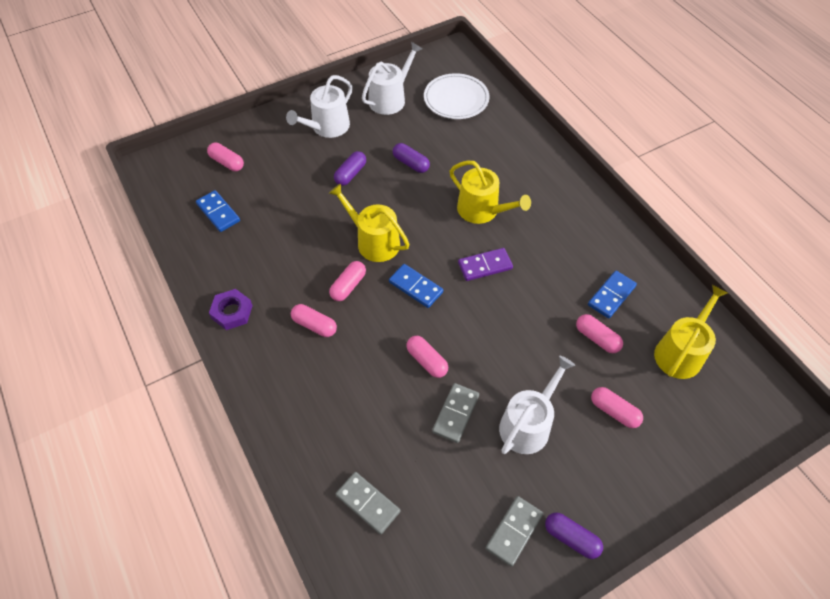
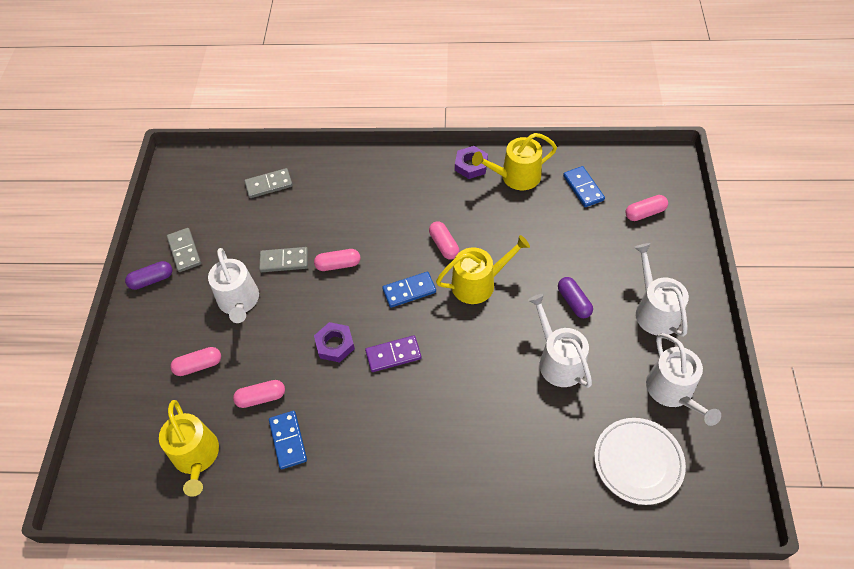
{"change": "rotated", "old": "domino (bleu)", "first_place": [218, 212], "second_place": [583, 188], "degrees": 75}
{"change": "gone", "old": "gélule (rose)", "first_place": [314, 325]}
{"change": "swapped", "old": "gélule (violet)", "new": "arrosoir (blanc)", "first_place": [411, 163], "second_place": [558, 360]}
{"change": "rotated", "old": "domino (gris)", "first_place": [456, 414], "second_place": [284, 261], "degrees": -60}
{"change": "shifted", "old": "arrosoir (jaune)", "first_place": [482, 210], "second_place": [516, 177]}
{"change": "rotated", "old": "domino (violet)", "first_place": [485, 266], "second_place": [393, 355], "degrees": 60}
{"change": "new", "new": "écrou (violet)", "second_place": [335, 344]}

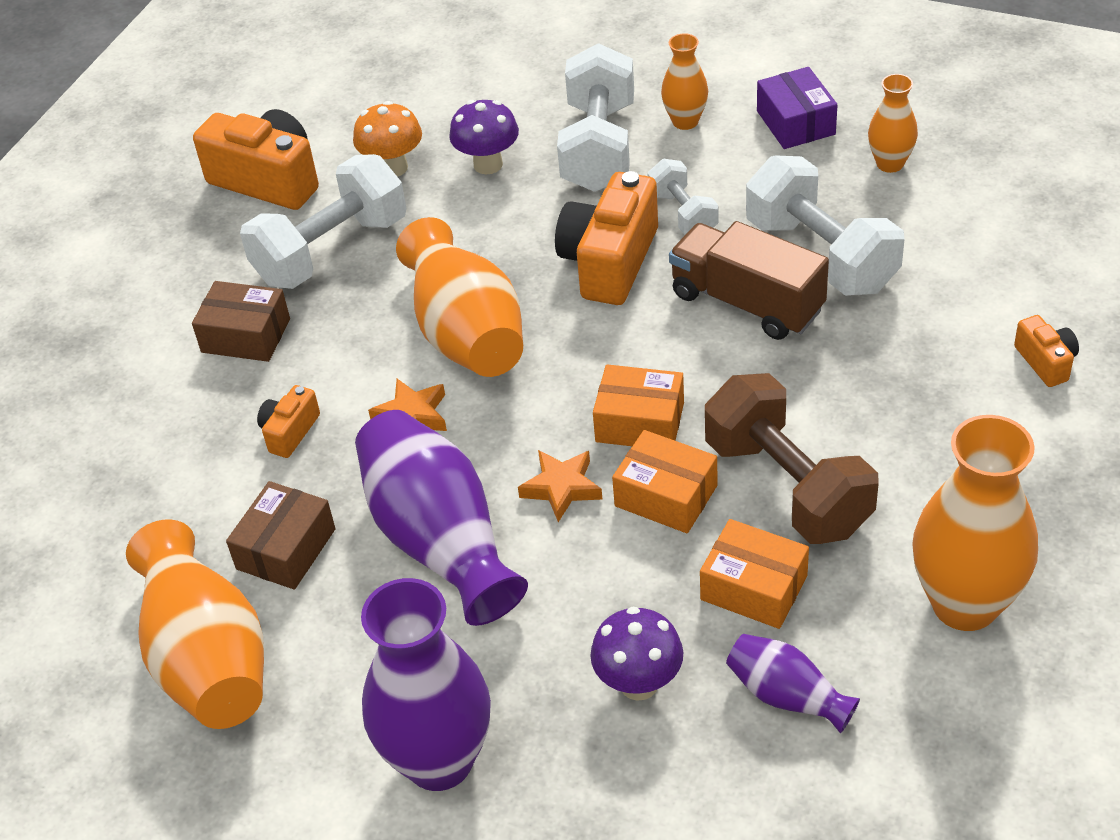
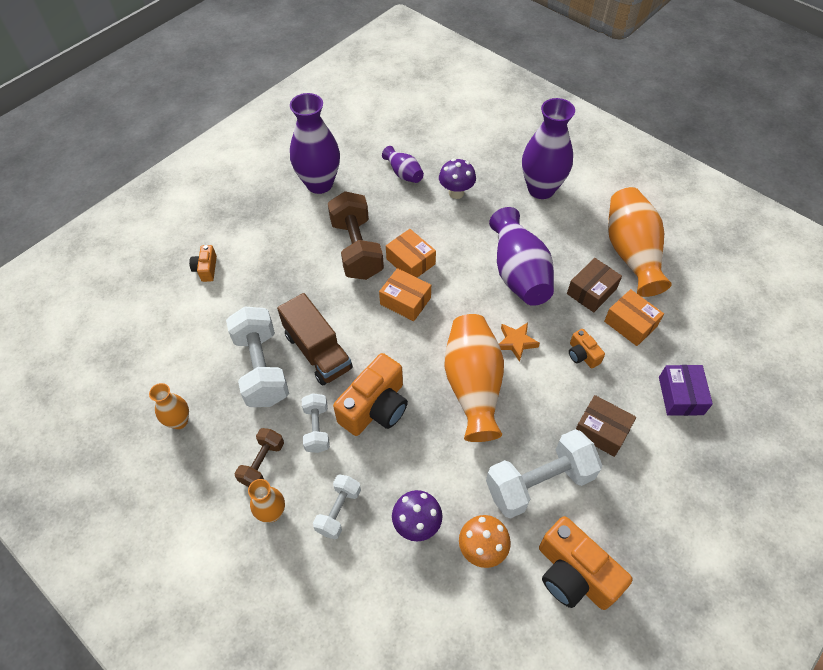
{"change": "rotated", "old": "appareil photo (orange)", "first_place": [290, 432], "second_place": [582, 355], "degrees": 105}
{"change": "gone", "old": "étoile (orange)", "first_place": [561, 488]}
{"change": "scaled", "old": "haltère (blanc)", "first_place": [598, 147], "second_place": [338, 511], "factor": 0.55}
{"change": "shifted", "old": "boîte (orange)", "first_place": [754, 587], "second_place": [630, 324]}
{"change": "shifted", "old": "boîte (violet)", "first_place": [795, 123], "second_place": [680, 396]}
{"change": "repainted", "old": "vase (orange)", "new": "vase (violet)", "first_place": [965, 604], "second_place": [319, 184]}
{"change": "new", "new": "haltère (marron)", "second_place": [262, 463]}

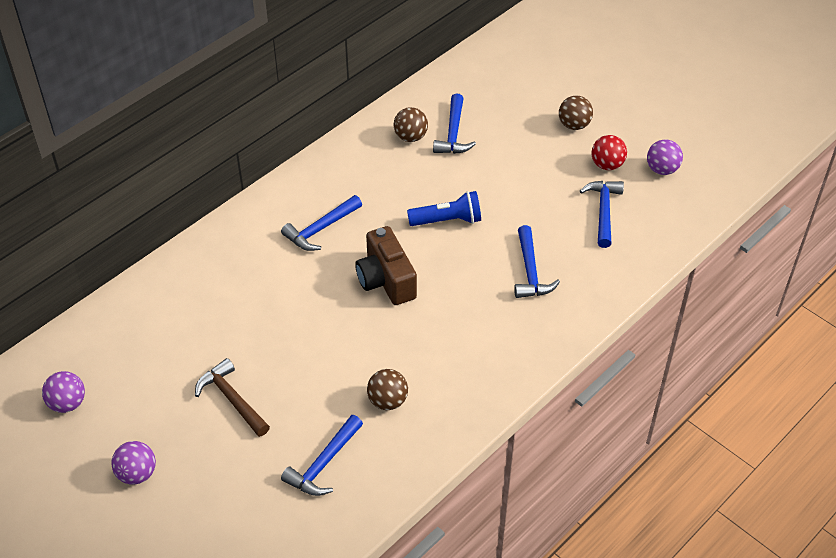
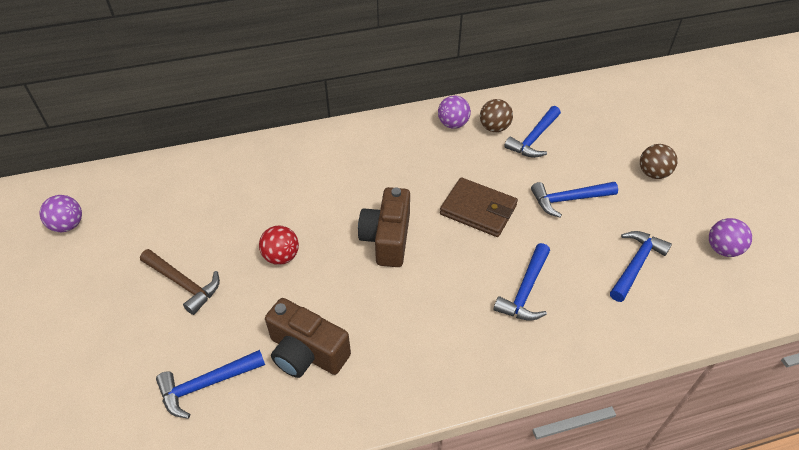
{"change": "shifted", "old": "balle (violet)", "first_place": [137, 473], "second_place": [453, 124]}
{"change": "rotated", "old": "marteau (marron)", "first_place": [232, 399], "second_place": [183, 283], "degrees": 135}
{"change": "shifted", "old": "marteau (bleu)", "first_place": [321, 229], "second_place": [569, 200]}
{"change": "swapped", "old": "balle (marron)", "new": "appareil photo (marron)", "first_place": [387, 401], "second_place": [306, 352]}
{"change": "swapped", "old": "lampe de poche (bleu)", "new": "portefeuille (marron)", "first_place": [447, 220], "second_place": [478, 210]}
{"change": "shifted", "old": "balle (rouge)", "first_place": [607, 165], "second_place": [281, 256]}

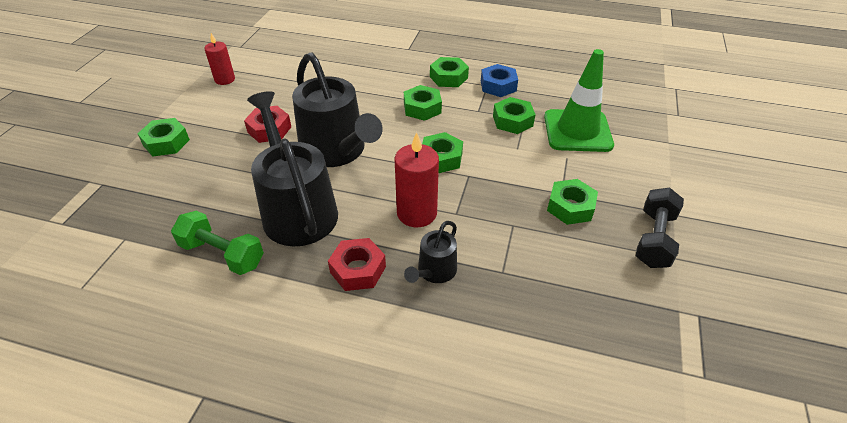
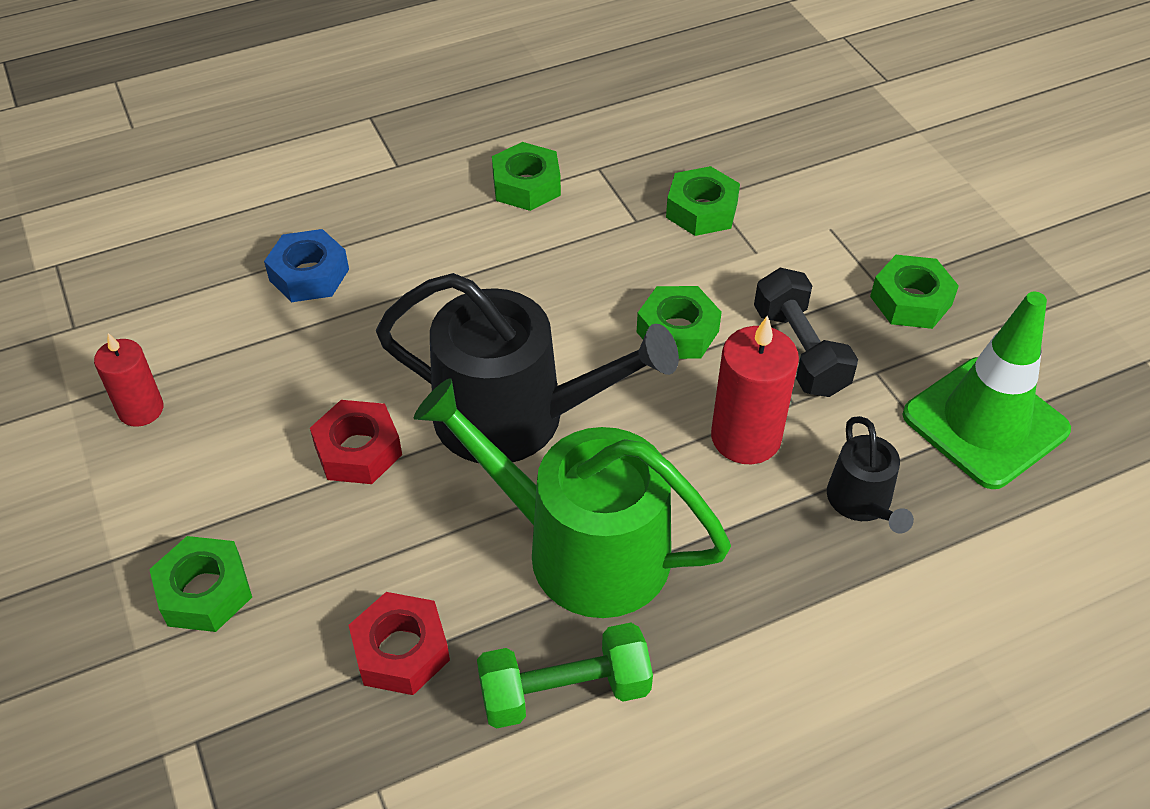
{"change": "repainted", "old": "arrosoir (noir)", "new": "arrosoir (vert)", "first_place": [297, 210], "second_place": [581, 548]}
{"change": "shifted", "old": "écrou (rouge)", "first_place": [358, 269], "second_place": [401, 651]}
{"change": "gone", "old": "écrou (vert)", "first_place": [422, 108]}
{"change": "shifted", "old": "écrou (bleu)", "first_place": [498, 86], "second_place": [309, 275]}
{"change": "shifted", "old": "cône de chantier (vert)", "first_place": [577, 131], "second_place": [985, 422]}
{"change": "shifted", "old": "haltère (noir)", "first_place": [654, 239], "second_place": [799, 351]}

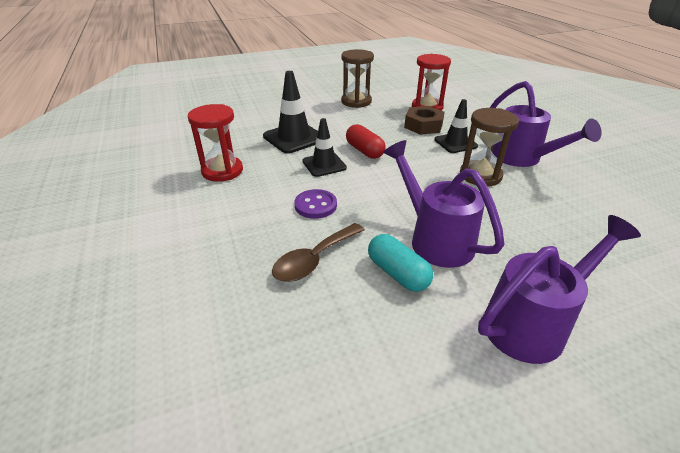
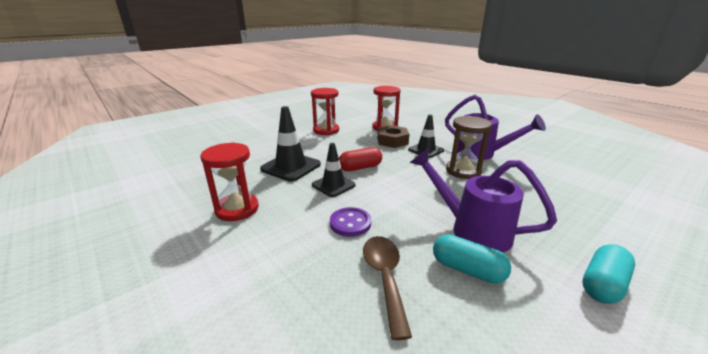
{"change": "rotated", "old": "cuillère (marron)", "first_place": [314, 260], "second_place": [385, 277], "degrees": 150}
{"change": "repainted", "old": "sablier (marron)", "new": "sablier (rouge)", "first_place": [356, 101], "second_place": [326, 130]}
{"change": "rotated", "old": "gélule (rouge)", "first_place": [364, 151], "second_place": [360, 167], "degrees": -60}
{"change": "swapped", "old": "arrosoir (violet)", "new": "gélule (turquoise)", "first_place": [533, 323], "second_place": [602, 284]}

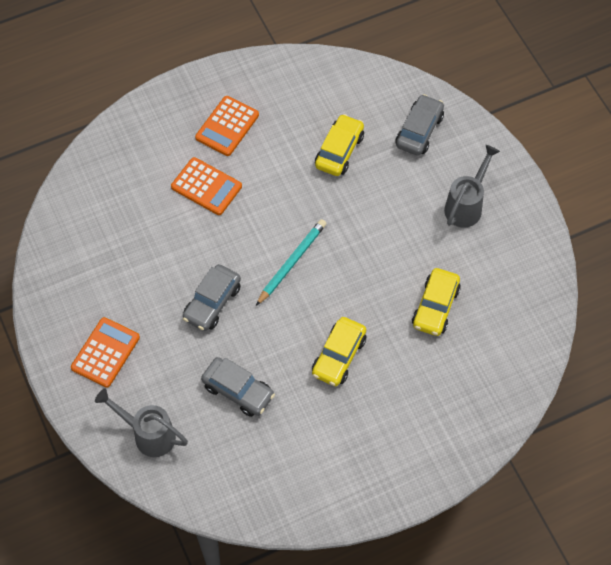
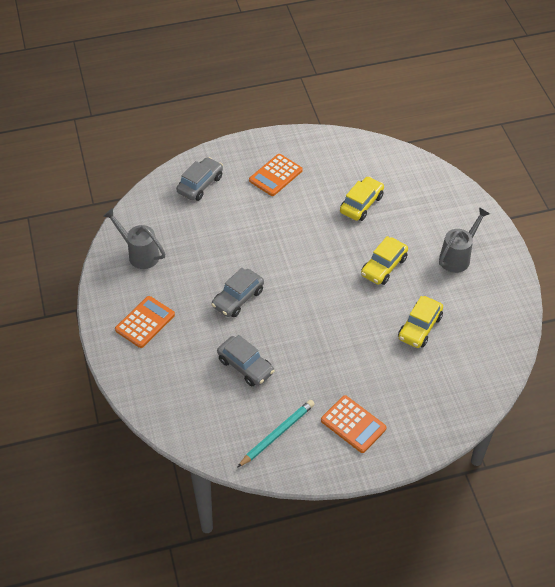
{"change": "shifted", "old": "arrosoir (gris)", "first_place": [148, 434], "second_place": [139, 254]}
{"change": "shifted", "old": "calculatrice (orange)", "first_place": [206, 187], "second_place": [353, 424]}
{"change": "shifted", "old": "crayon (turquoise)", "first_place": [292, 262], "second_place": [277, 434]}
{"change": "shifted", "old": "voiture (jaune)", "first_place": [338, 356], "second_place": [383, 266]}
{"change": "shifted", "old": "voiture (gris)", "first_place": [419, 131], "second_place": [200, 184]}

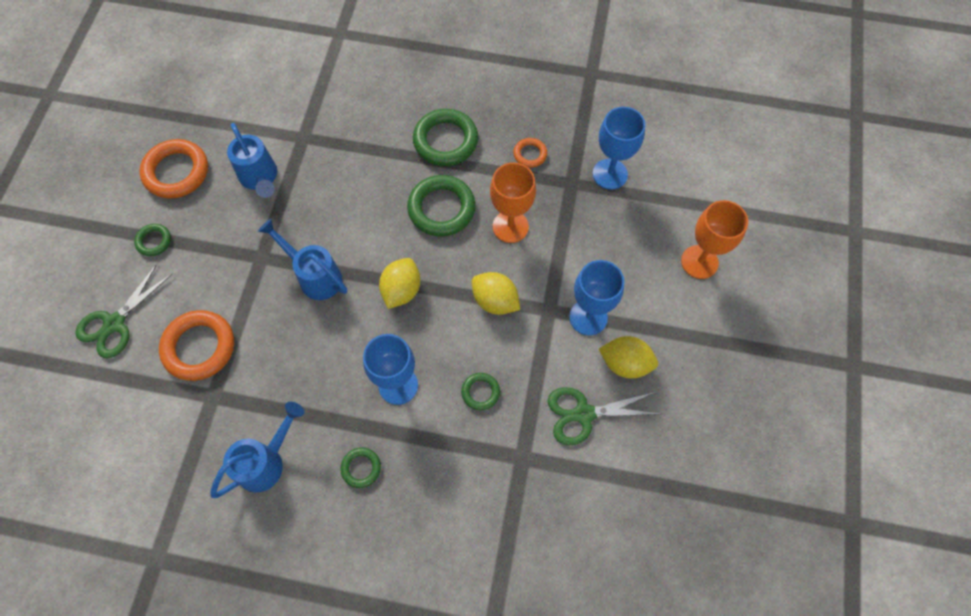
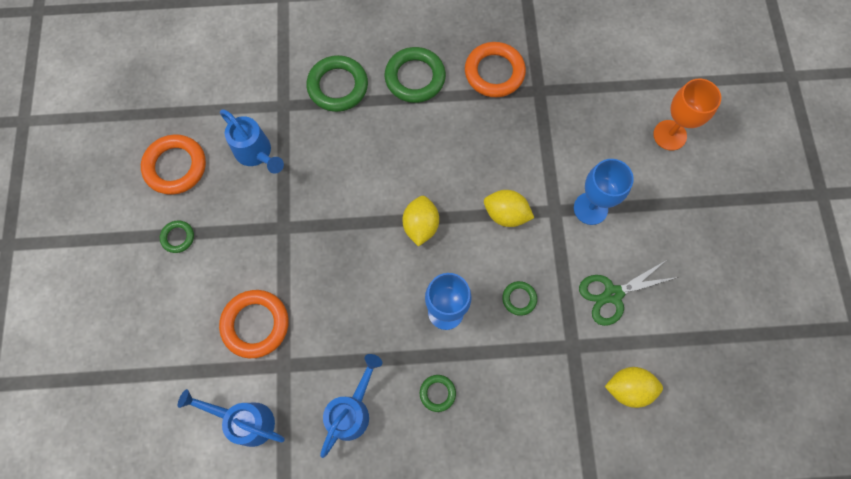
{"change": "gone", "old": "ciseaux (vert)", "first_place": [115, 323]}
{"change": "shifted", "old": "arrosoir (bleu)", "first_place": [314, 275], "second_place": [245, 420]}
{"change": "shifted", "old": "anneau (vert)", "first_place": [441, 208], "second_place": [338, 86]}
{"change": "gone", "old": "verre à pied (orange)", "first_place": [510, 226]}
{"change": "scaled", "old": "anneau (orange)", "first_place": [530, 154], "second_place": [494, 72], "factor": 1.94}
{"change": "gone", "old": "verre à pied (bleu)", "first_place": [610, 174]}
{"change": "shifted", "old": "citron (jaune)", "first_place": [625, 363], "second_place": [628, 388]}

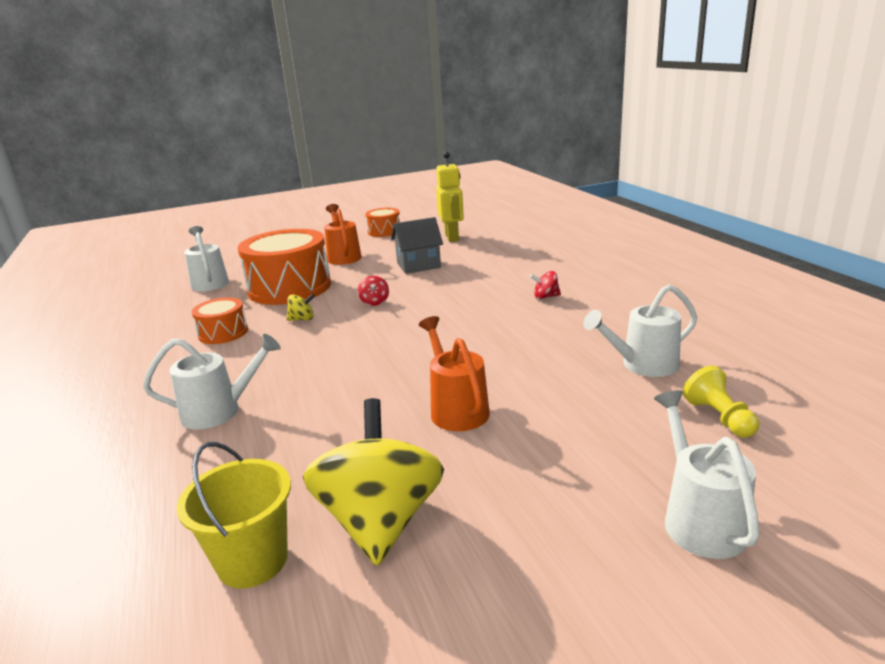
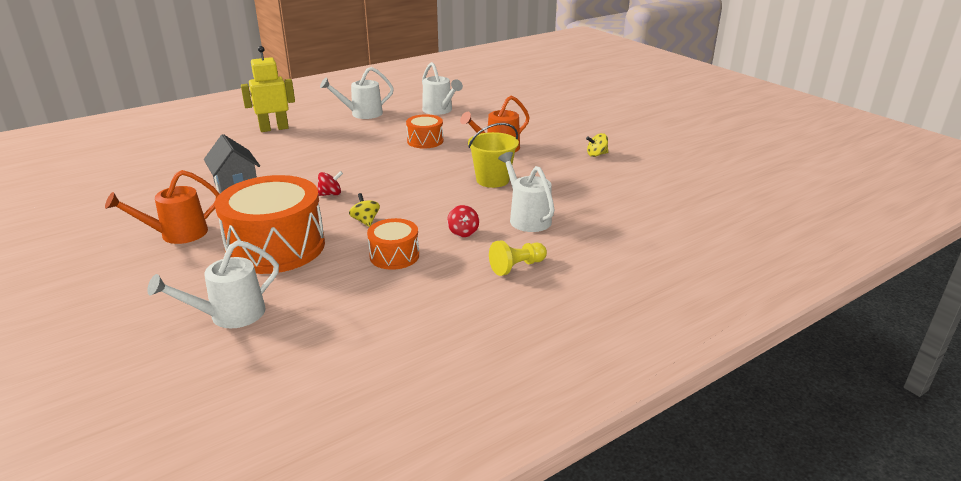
{"change": "shifted", "old": "seau (jaune)", "first_place": [252, 560], "second_place": [492, 180]}
{"change": "scaled", "old": "toupie (jaune)", "first_place": [380, 521], "second_place": [596, 154], "factor": 0.41}
{"change": "shifted", "old": "tambour (orange)", "first_place": [384, 231], "second_place": [425, 141]}
{"change": "shifted", "old": "robot (jaune)", "first_place": [452, 237], "second_place": [274, 128]}
{"change": "shifted", "old": "toupie (rouge)", "first_place": [545, 297], "second_place": [463, 232]}
{"change": "shifted", "old": "arrosoir (blanc)", "first_place": [698, 518], "second_place": [361, 114]}
{"change": "shifted", "old": "pion (jaune)", "first_place": [719, 418], "second_place": [517, 267]}

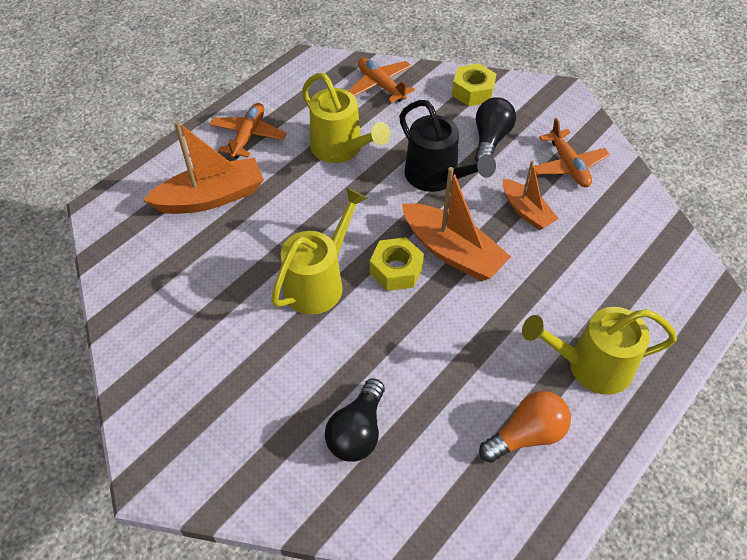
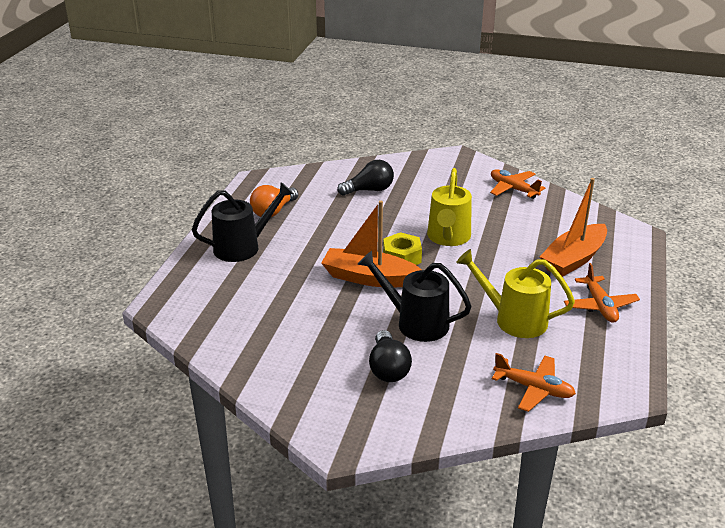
{"change": "rotated", "old": "ampoule (noir)", "first_place": [357, 432], "second_place": [369, 190], "degrees": 75}
{"change": "gone", "old": "écrou (jaune)", "first_place": [473, 91]}
{"change": "gone", "old": "bateau (orange)", "first_place": [526, 211]}
{"change": "repainted", "old": "arrosoir (jaune)", "new": "arrosoir (noir)", "first_place": [590, 366], "second_place": [243, 247]}
{"change": "shifted", "old": "avion (orange)", "first_place": [568, 165], "second_place": [513, 189]}

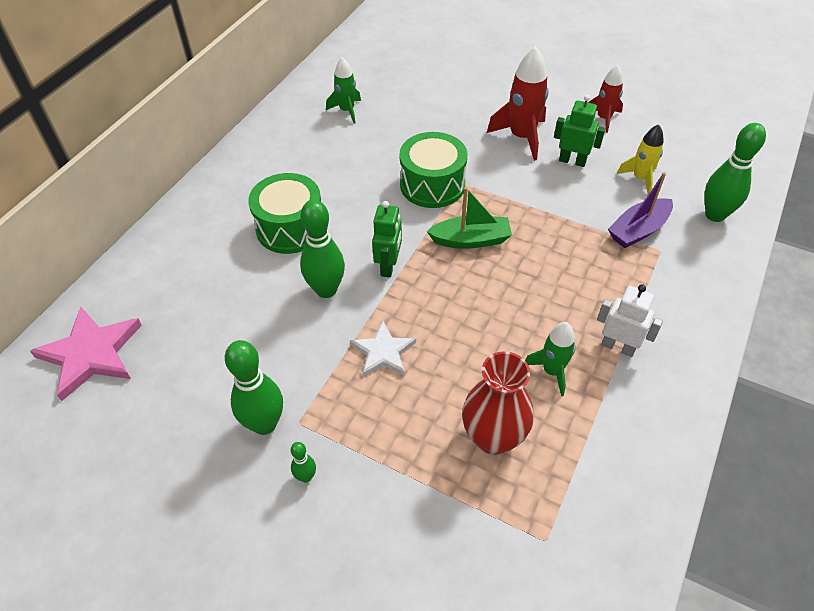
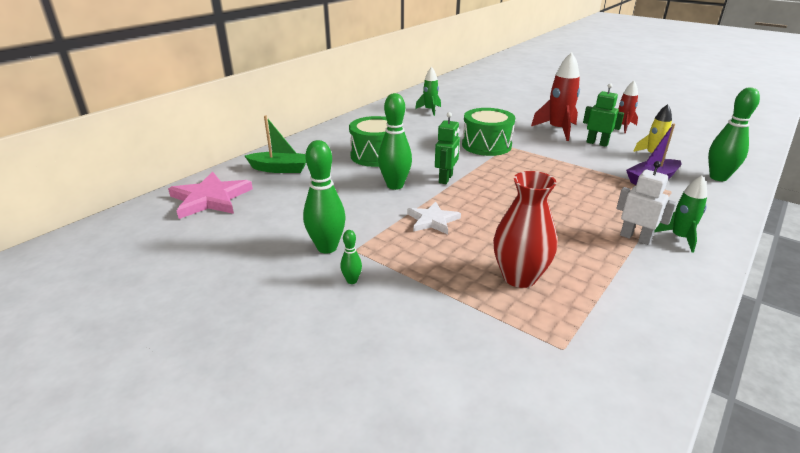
{"change": "shifted", "old": "bateau (vert)", "first_place": [471, 240], "second_place": [280, 169]}
{"change": "shifted", "old": "fusée (vert)", "first_place": [552, 371], "second_place": [679, 238]}

